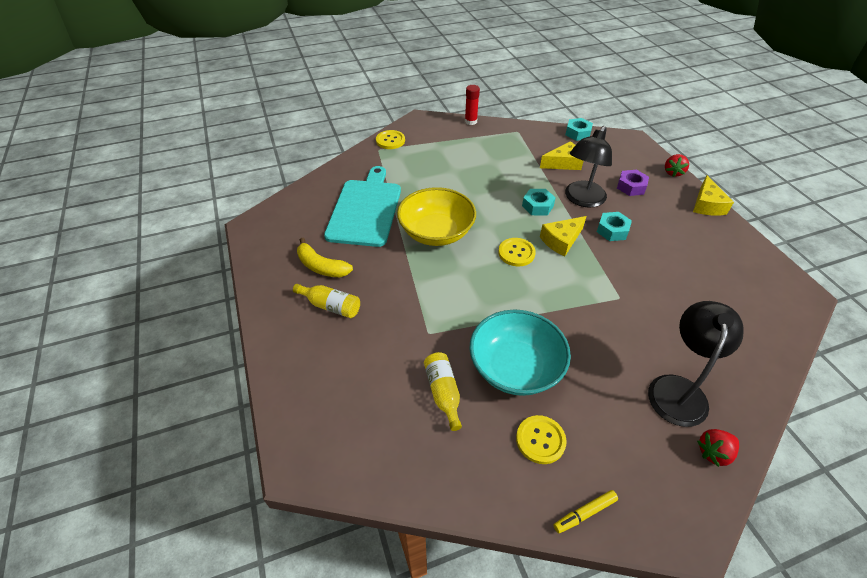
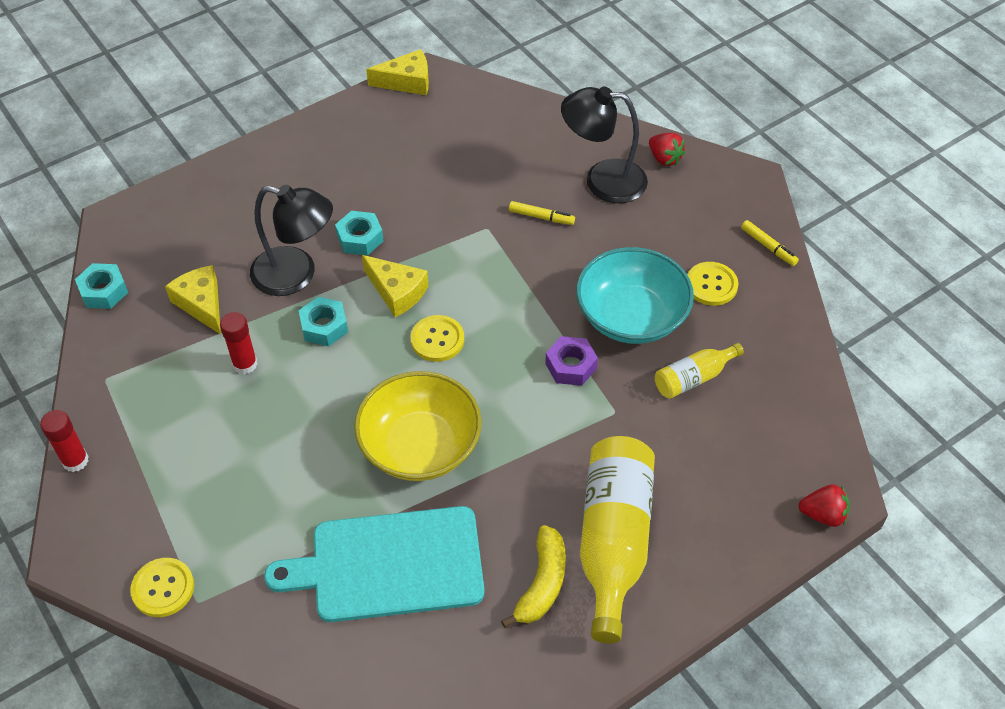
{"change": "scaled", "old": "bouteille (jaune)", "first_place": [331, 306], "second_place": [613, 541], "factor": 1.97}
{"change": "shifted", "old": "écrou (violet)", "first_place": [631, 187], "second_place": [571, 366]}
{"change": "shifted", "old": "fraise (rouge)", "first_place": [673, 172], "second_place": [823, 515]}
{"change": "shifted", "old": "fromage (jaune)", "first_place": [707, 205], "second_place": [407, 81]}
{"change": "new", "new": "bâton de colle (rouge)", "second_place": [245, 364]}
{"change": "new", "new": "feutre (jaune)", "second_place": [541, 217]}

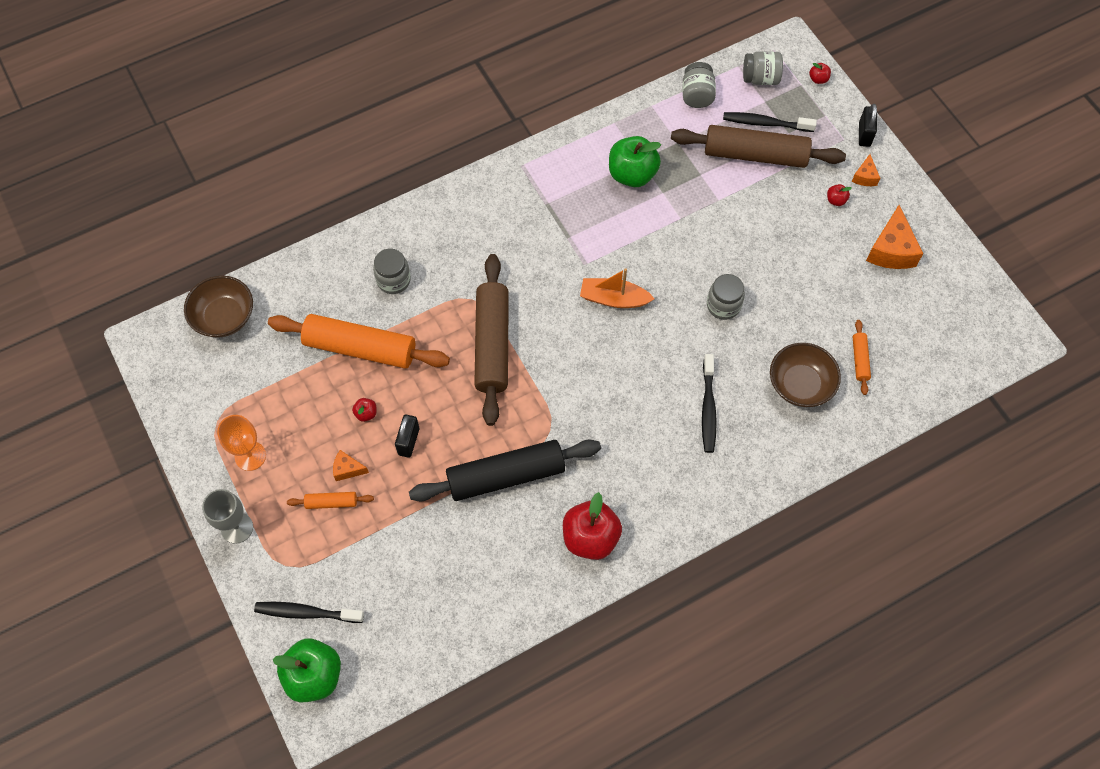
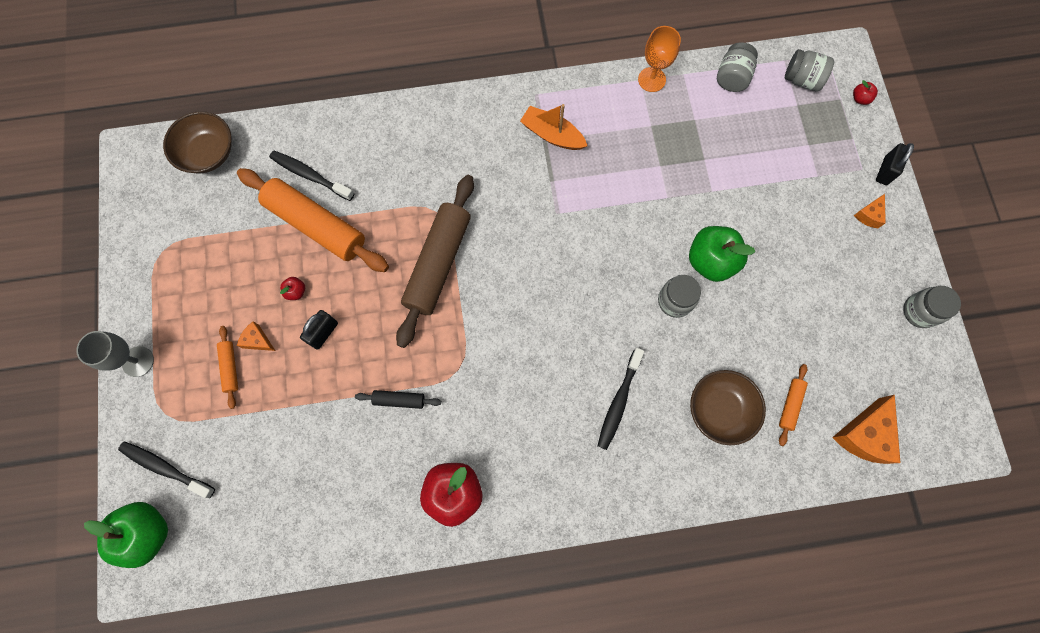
{"change": "shifted", "old": "verre à pied (orange)", "first_place": [250, 456], "second_place": [651, 79]}
{"change": "rotated", "old": "rouleau à pâtisserie (orange)", "first_place": [331, 502], "second_place": [230, 367], "degrees": 60}
{"change": "shifted", "old": "bocal (gris)", "first_place": [393, 280], "second_place": [919, 311]}
{"change": "scaled", "old": "rouleau à pâtisserie (noir)", "first_place": [506, 475], "second_place": [399, 400], "factor": 0.44}
{"change": "shifted", "old": "bateau (orange)", "first_place": [614, 299], "second_place": [552, 135]}
{"change": "shifted", "old": "pomme (vert)", "first_place": [632, 174], "second_place": [710, 261]}
{"change": "gone", "old": "rouleau à pâtisserie (marron)", "first_place": [755, 154]}
{"change": "shifted", "old": "brosse à dents (noir)", "first_place": [765, 123], "second_place": [310, 175]}
{"change": "gone", "old": "pomme (rouge)", "first_place": [836, 200]}
{"change": "shifted", "old": "fromage (orange)", "first_place": [891, 250], "second_place": [864, 435]}

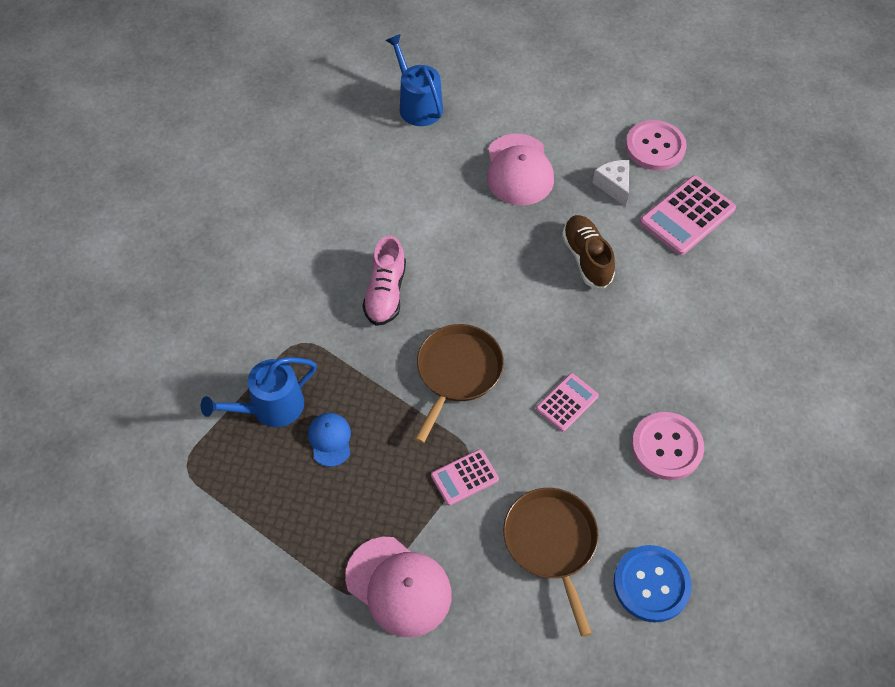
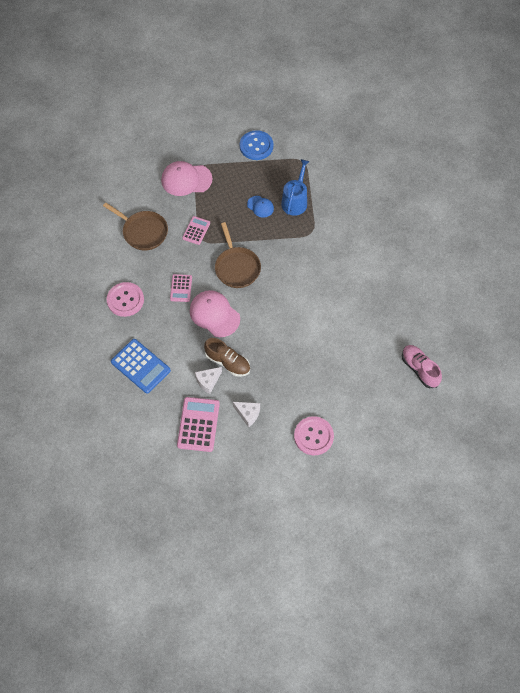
{"change": "shifted", "old": "chaussure (rose)", "first_place": [385, 293], "second_place": [419, 369]}
{"change": "gone", "old": "arrosoir (bleu)", "first_place": [417, 105]}
{"change": "shifted", "old": "casquette (rose)", "first_place": [519, 170], "second_place": [214, 314]}
{"change": "shifted", "old": "bouton (bleu)", "first_place": [651, 584], "second_place": [256, 146]}
{"change": "shifted", "old": "bouton (rose)", "first_place": [655, 147], "second_place": [313, 436]}
{"change": "new", "new": "calculatrice (bleu)", "second_place": [140, 366]}
{"change": "new", "new": "fromage (blanc)", "second_place": [208, 381]}

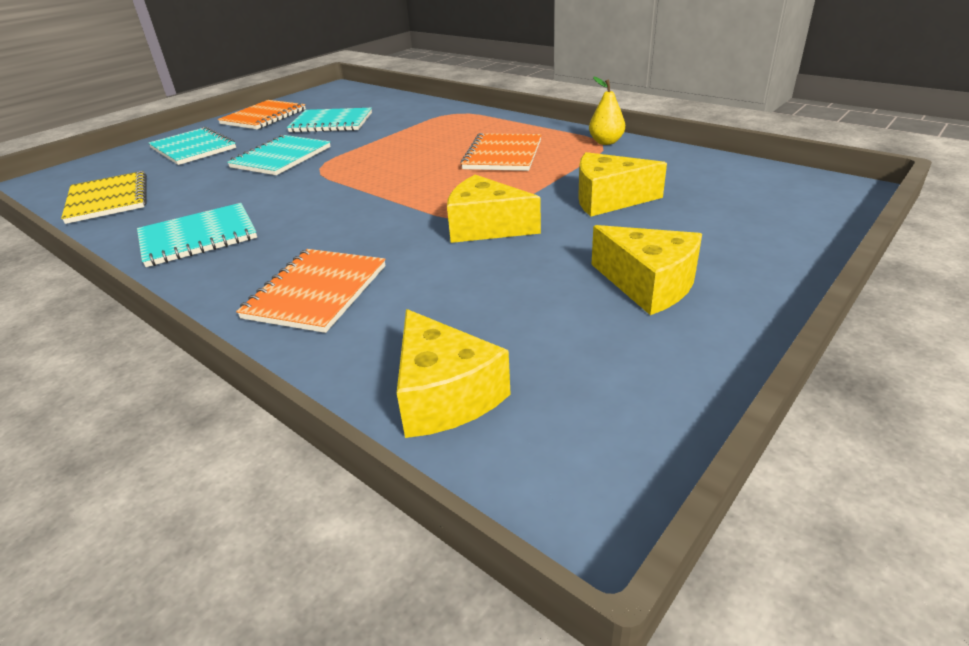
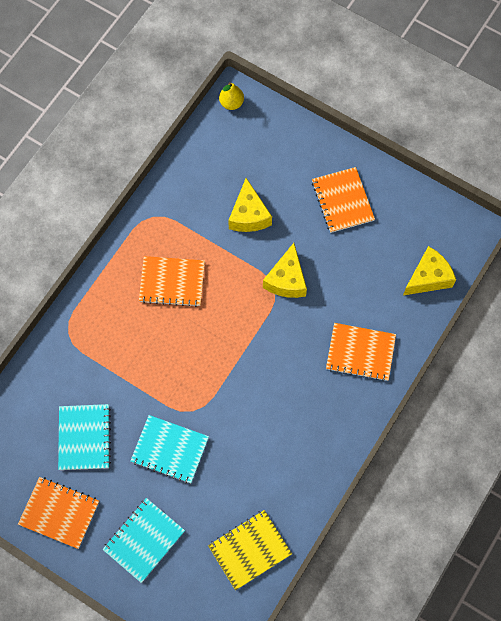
{"change": "gone", "old": "carnet (turquoise)", "first_place": [198, 237]}
{"change": "shifted", "old": "poire (jaune)", "first_place": [606, 142], "second_place": [231, 103]}
{"change": "swapped", "old": "fromage (jaune)", "new": "carnet (orange)", "first_place": [648, 284], "second_place": [342, 201]}

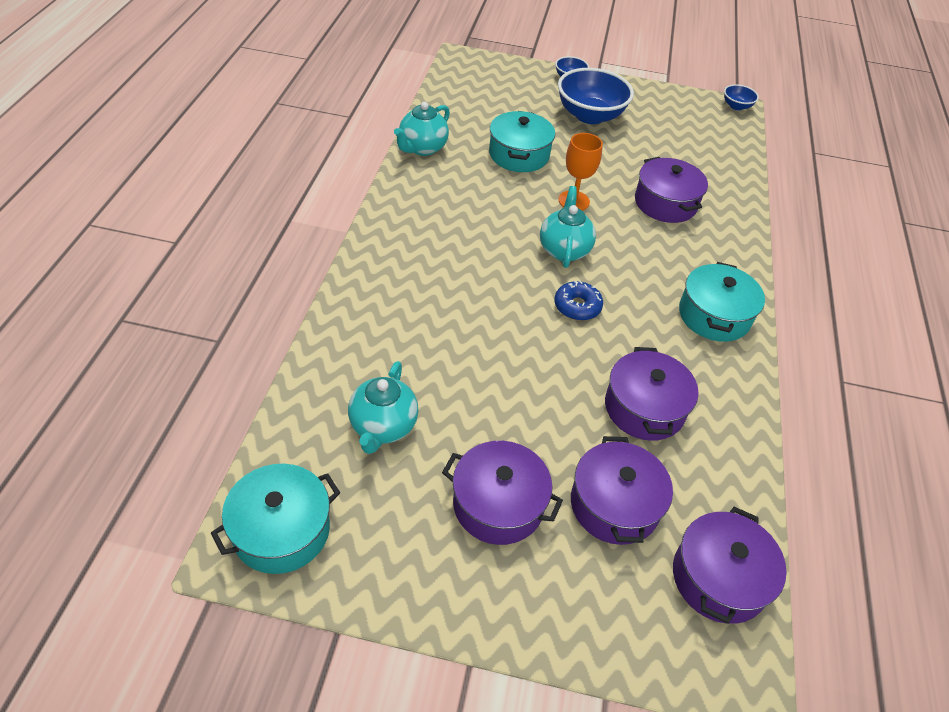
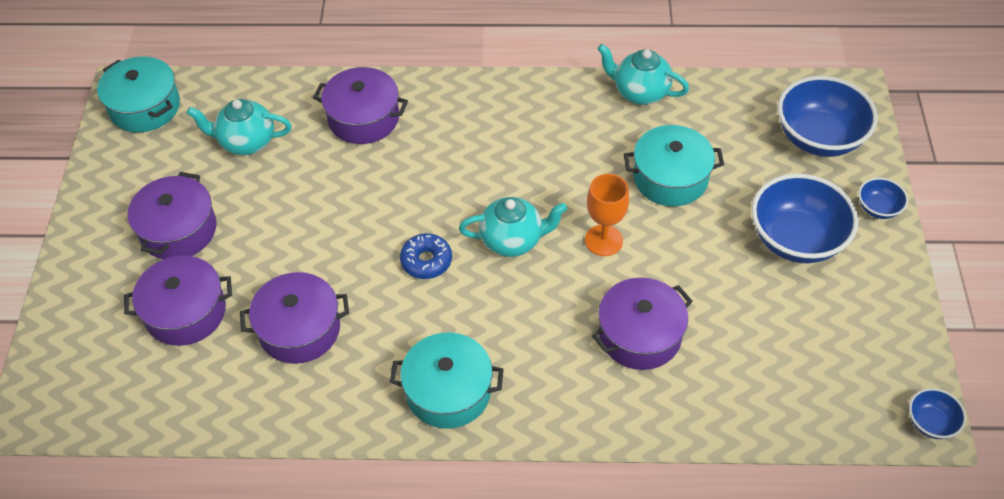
{"change": "shifted", "old": "marmite (violet)", "first_place": [718, 578], "second_place": [363, 118]}
{"change": "new", "new": "bol (bleu)", "second_place": [819, 138]}

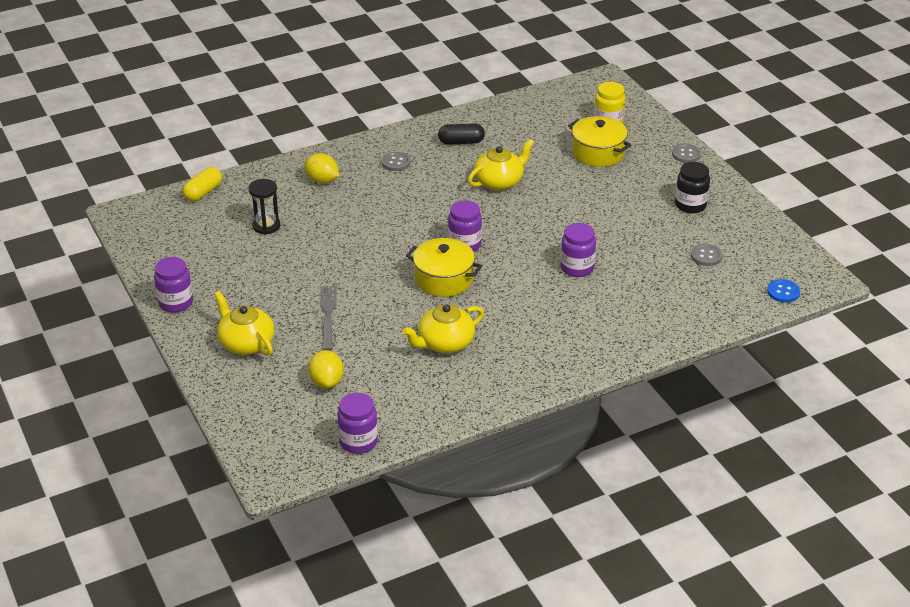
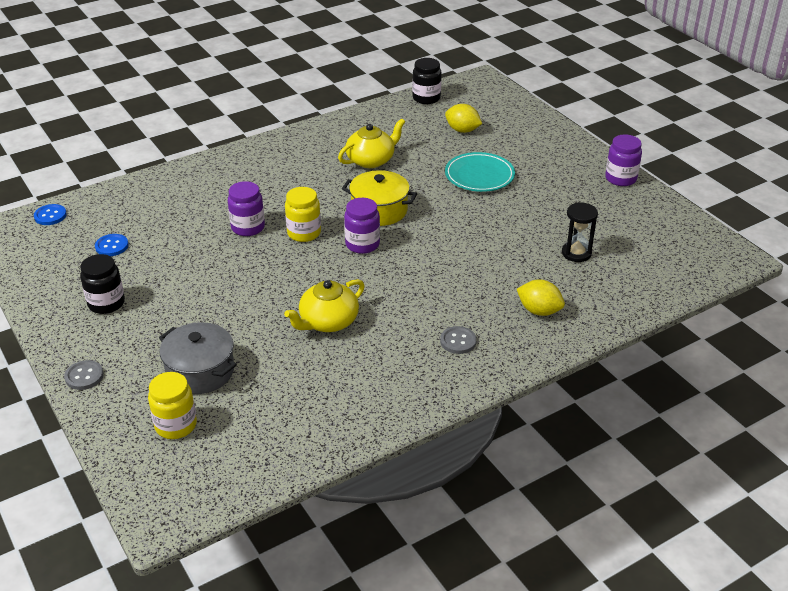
{"change": "gone", "old": "gélule (jaune)", "first_place": [203, 192]}
{"change": "gone", "old": "théière (jaune)", "first_place": [246, 343]}
{"change": "rotated", "old": "citron (jaune)", "first_place": [327, 382], "second_place": [462, 130], "degrees": -45}
{"change": "swapped", "old": "fourchette (gris)", "new": "assiette (turquoise)", "first_place": [328, 315], "second_place": [479, 176]}
{"change": "repainted", "old": "bocal (violet)", "new": "bocal (noir)", "first_place": [358, 442], "second_place": [426, 98]}
{"change": "gone", "old": "gélule (noir)", "first_place": [461, 142]}
{"change": "repainted", "old": "marmite (jaune)", "new": "marmite (gris)", "first_place": [598, 153], "second_place": [200, 371]}
{"change": "repainted", "old": "bouton (gris)", "new": "bouton (bleu)", "first_place": [706, 256], "second_place": [112, 246]}
{"change": "new", "new": "bocal (jaune)", "second_place": [304, 233]}

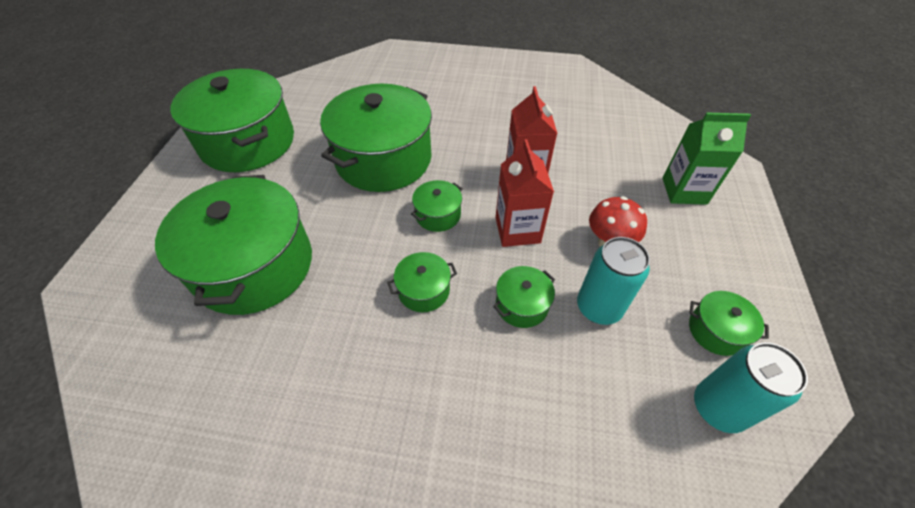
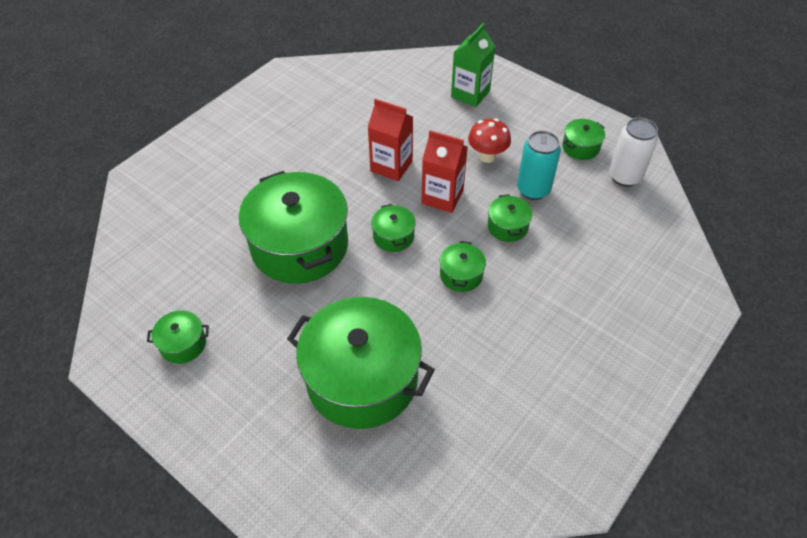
{"change": "scaled", "old": "marmite (vert)", "first_place": [248, 142], "second_place": [183, 344], "factor": 0.43}
{"change": "repainted", "old": "canette (turquoise)", "new": "canette (blanc)", "first_place": [718, 408], "second_place": [624, 176]}

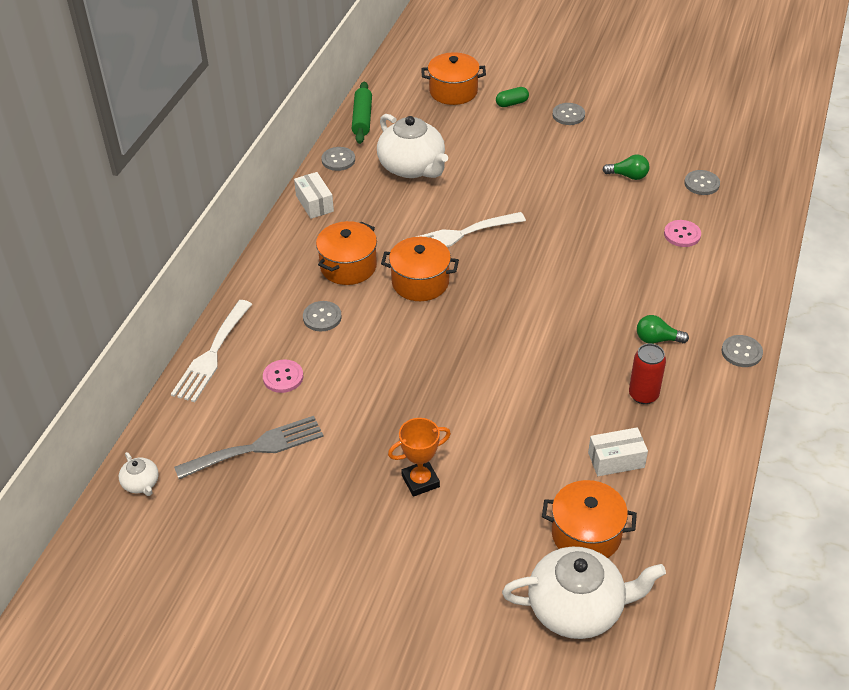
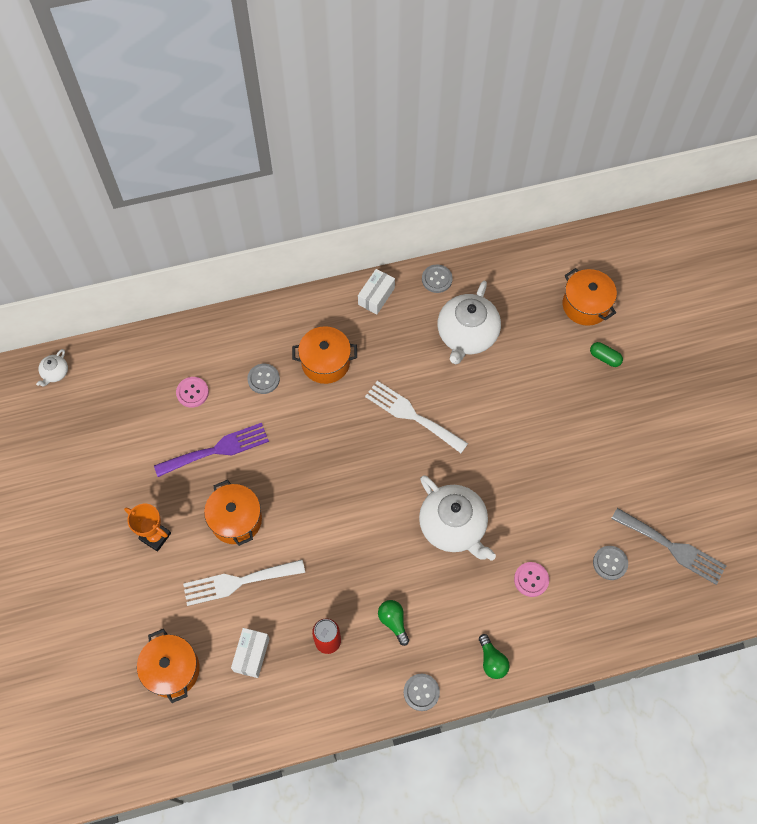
{"change": "shifted", "old": "fourchette (blanc)", "first_place": [212, 355], "second_place": [238, 582]}
{"change": "shifted", "old": "fourchette (gris)", "first_place": [256, 447], "second_place": [672, 547]}
{"change": "gone", "old": "rouleau à pâtisserie (vert)", "first_place": [362, 119]}
{"change": "shifted", "old": "marmite (orange)", "first_place": [420, 282], "second_place": [236, 520]}
{"change": "shifted", "old": "théière (blanc)", "first_place": [577, 608], "second_place": [453, 526]}
{"change": "gone", "old": "bouton (gris)", "first_place": [568, 115]}
{"change": "rotated", "old": "boîte (blanc)", "first_place": [616, 460], "second_place": [251, 655], "degrees": 60}
{"change": "shifted", "old": "ampoule (vert)", "first_place": [628, 176], "second_place": [492, 661]}
{"change": "new", "new": "fourchette (violet)", "second_place": [217, 449]}

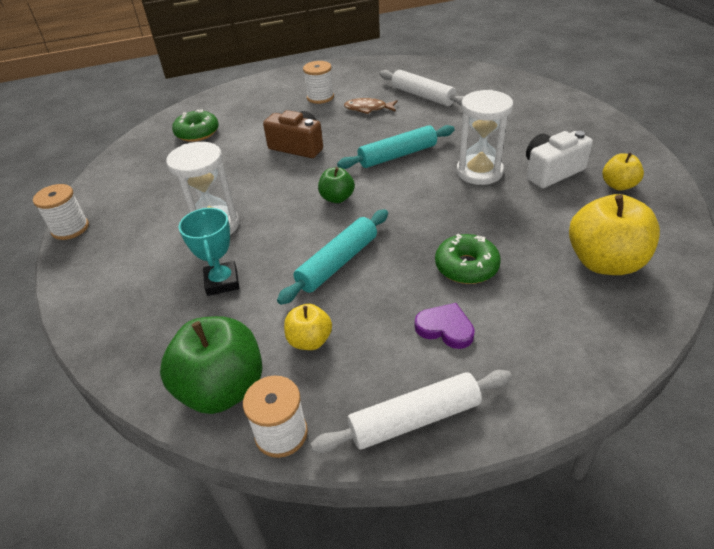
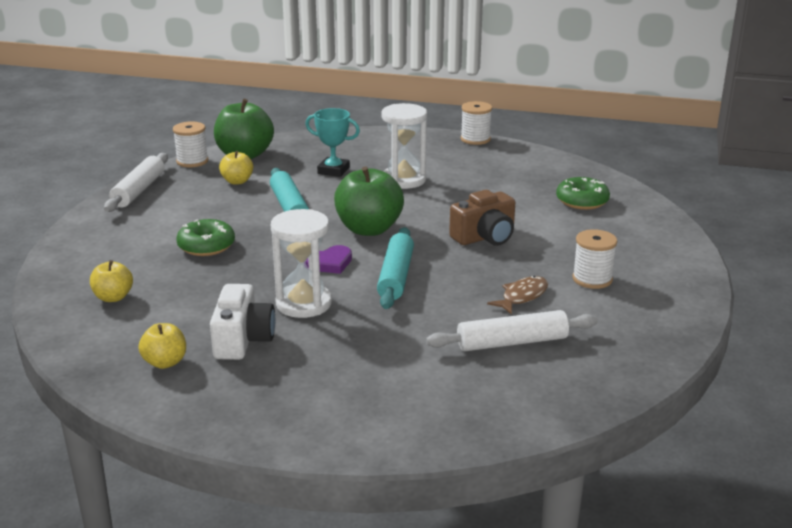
{"change": "scaled", "old": "pomme (vert)", "first_place": [337, 198], "second_place": [369, 229], "factor": 1.87}
{"change": "shifted", "old": "cœur (violet)", "first_place": [445, 328], "second_place": [329, 263]}
{"change": "scaled", "old": "pomme (jaune)", "first_place": [604, 262], "second_place": [113, 297], "factor": 0.54}

